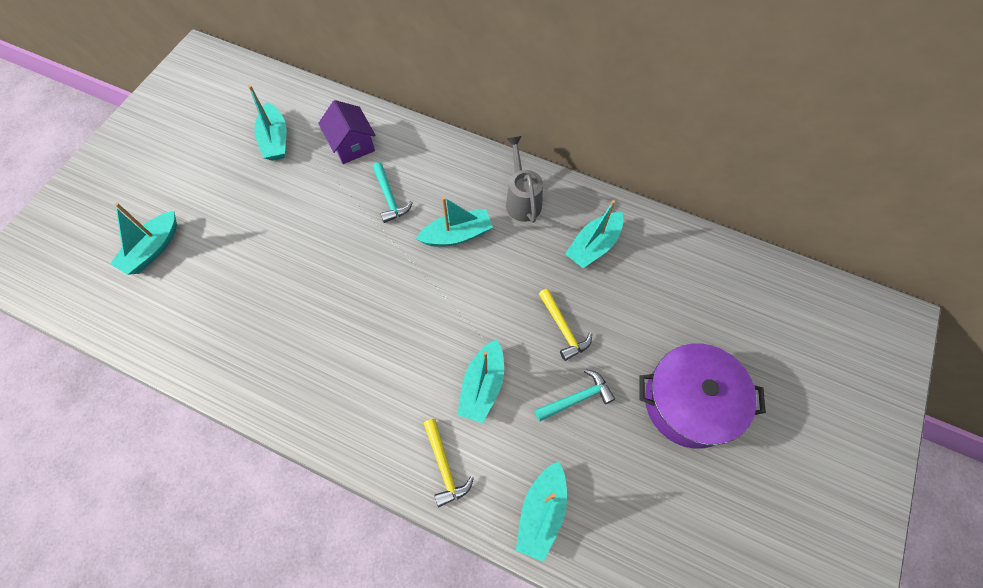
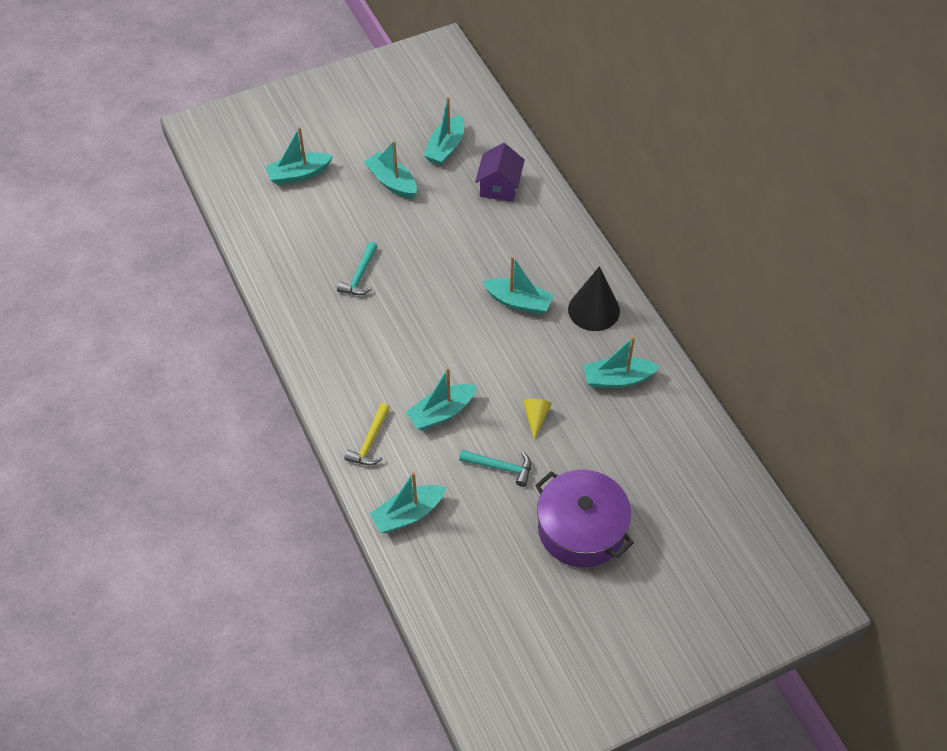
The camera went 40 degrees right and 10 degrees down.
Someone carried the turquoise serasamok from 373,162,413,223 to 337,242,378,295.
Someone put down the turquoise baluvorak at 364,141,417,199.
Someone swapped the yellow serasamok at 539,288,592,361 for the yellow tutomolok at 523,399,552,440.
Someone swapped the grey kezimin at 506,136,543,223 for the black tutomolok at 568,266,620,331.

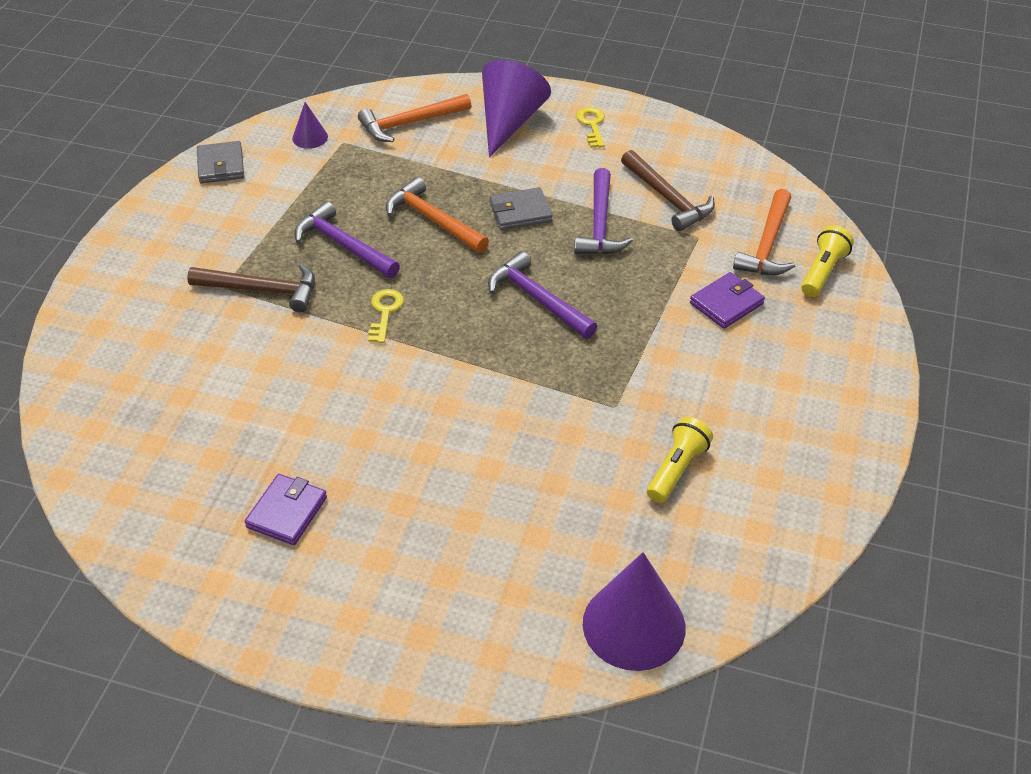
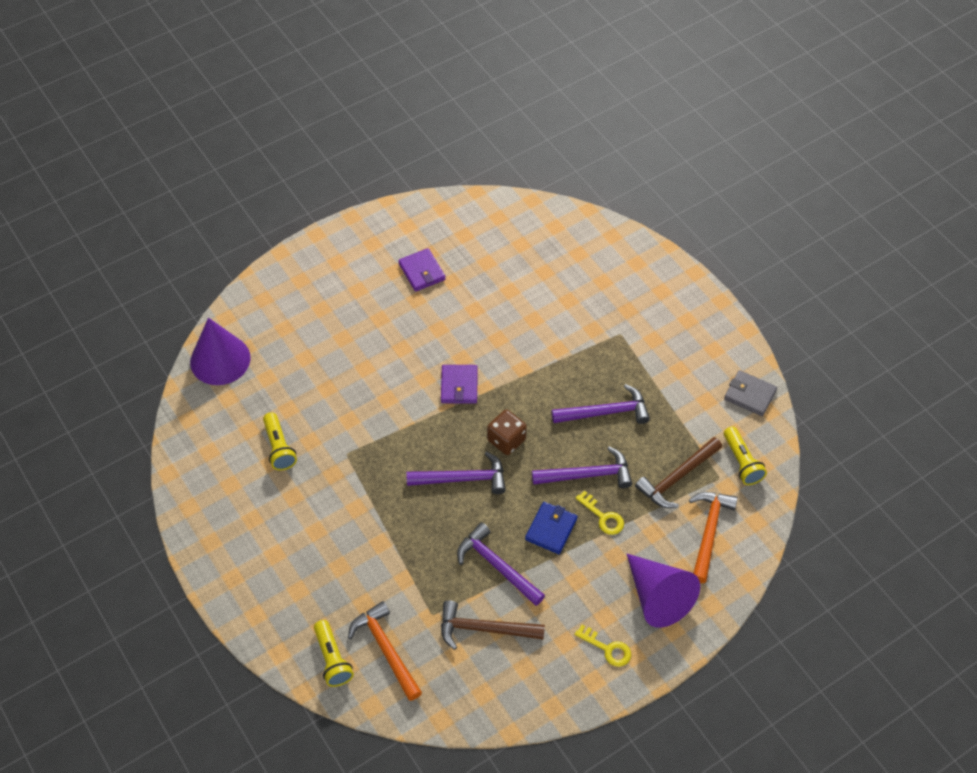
The camera went 130 degrees right and 10 degrees up.
Someone carried the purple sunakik from 690,272,765,329 to 441,365,478,404.
Someone put down the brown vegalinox at 487,410,527,455.
Someone repainted the grey sunakik at 490,187,553,230, which became the blue sunakik at 525,502,578,554.
Someone repainted the orange serasamok at 386,177,489,253, which became the purple serasamok at 532,446,632,488.
Someone carried the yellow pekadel from 368,289,404,343 to 576,490,624,535.
Someone carried the brown serasamok from 187,263,315,312 to 635,437,722,508.
Someone swapped the purple tutomolok at 292,102,328,149 for the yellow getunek at 724,426,767,485.

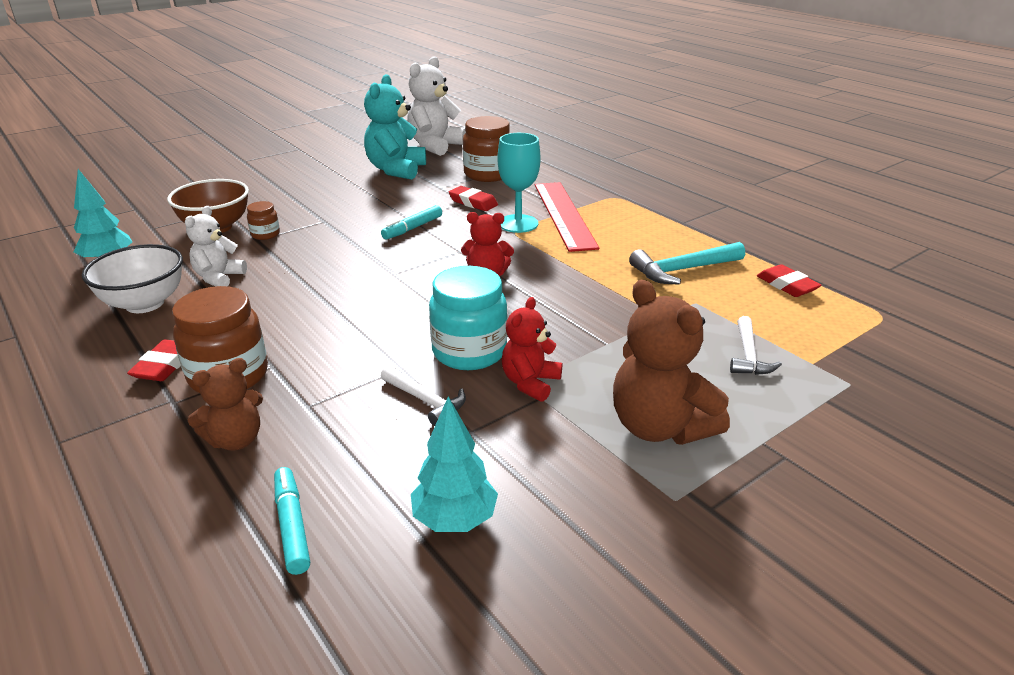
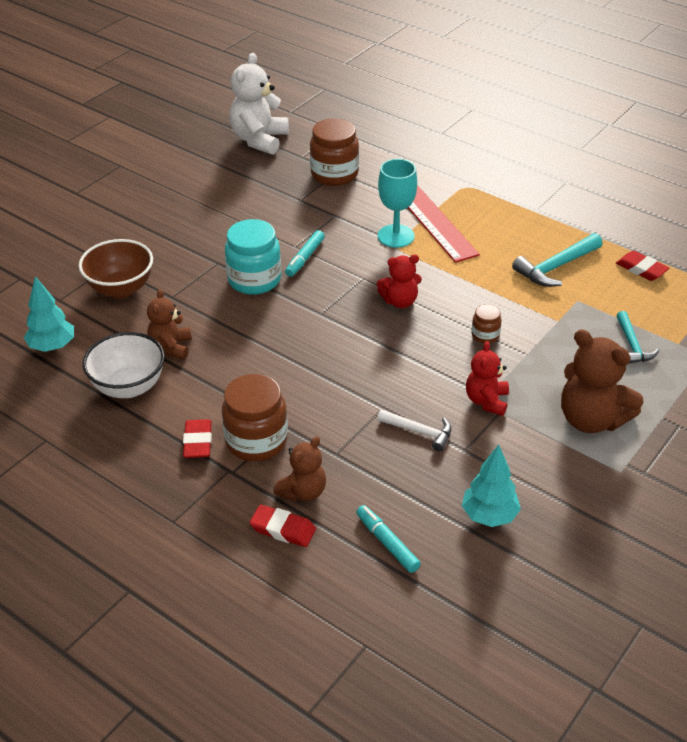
The camera went 15 degrees left and 10 degrees up.
Someone repainted the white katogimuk at 185,206,247,287, which became the brown katogimuk at 147,289,192,359.
Someone carried the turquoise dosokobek from 429,266,508,370 to 225,219,281,295.
Someone carried the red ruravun from 449,186,498,211 to 250,505,316,547.
Someone carried the brown dosokobek from 247,201,280,240 to 471,304,502,343.
Someone repainted the white serasamok at 730,316,782,375, which became the turquoise serasamok at 616,311,659,363.
Someone took away the turquoise katogimuk at 364,74,426,180.

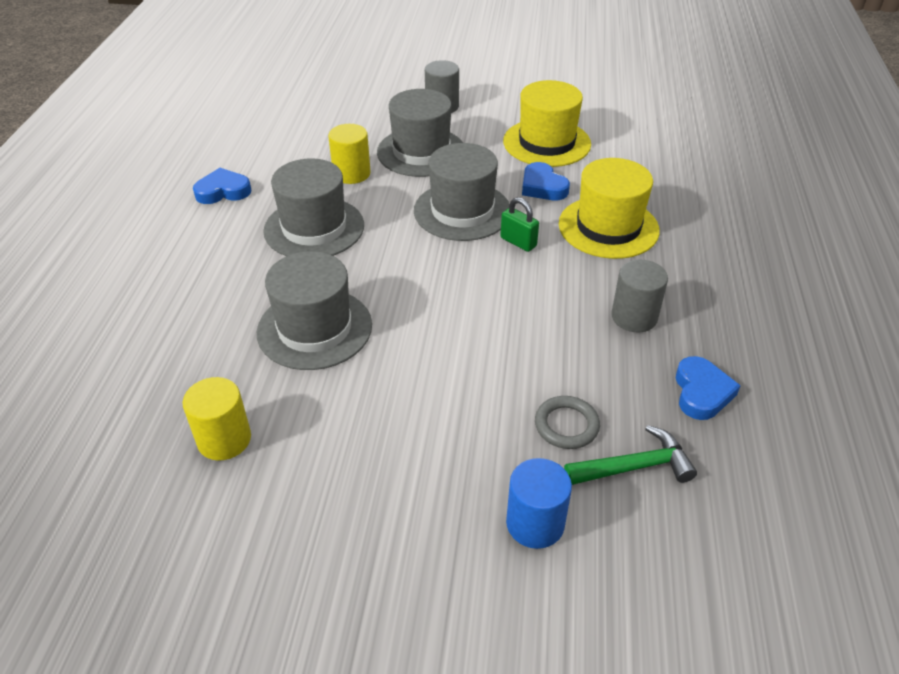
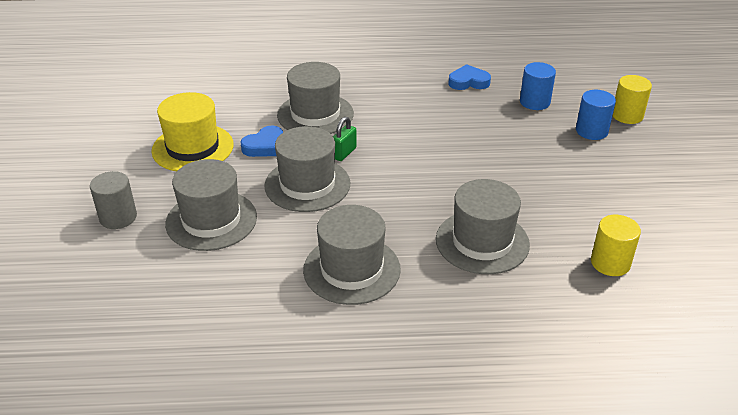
The camera went 100 degrees left and 5 degrees down.
Someone repainted the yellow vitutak at 559,158,660,259, which became the grey vitutak at 277,62,354,134.
Someone swapped the green serasamok at 564,425,697,485 for the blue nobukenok at 520,62,556,110.
Someone carried the yellow nobukenok from 328,124,371,184 to 613,75,652,124.
Someone took away the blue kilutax at 193,168,251,204.
Someone took away the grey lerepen at 535,396,600,449.
Someone took away the grey nobukenok at 611,260,668,332.

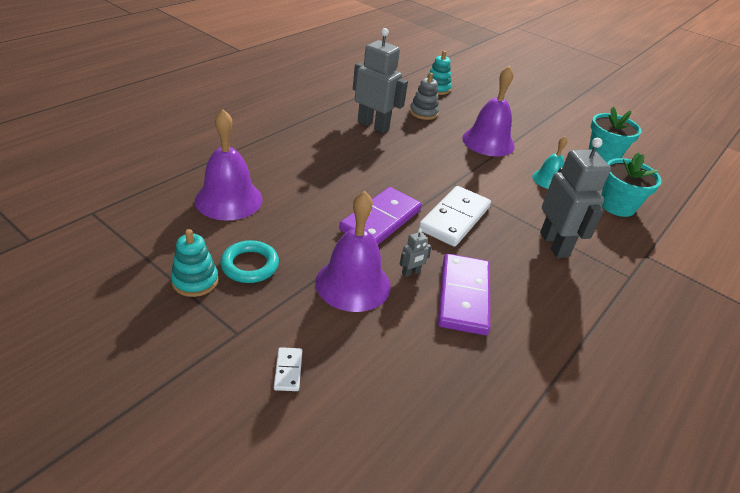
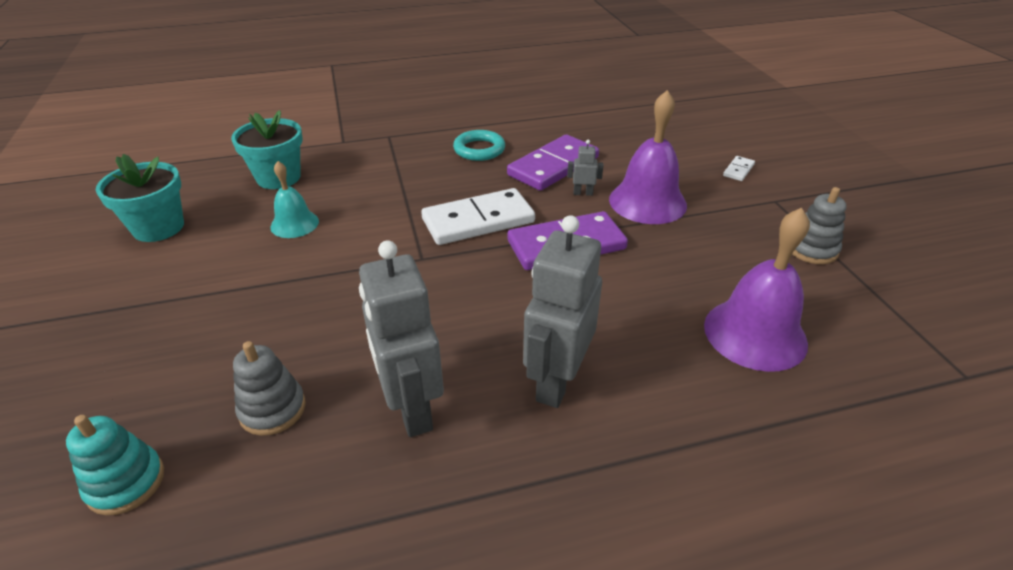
The camera went 140 degrees left and 0 degrees up.
Someone carried the turquoise lerepen from 220,240,279,283 to 453,130,505,161.
Someone carried the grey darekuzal from 540,138,611,258 to 523,215,602,408.
Someone repainted the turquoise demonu at 171,229,218,297, which became the grey demonu at 792,187,847,264.
Someone took away the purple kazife at 462,66,515,156.

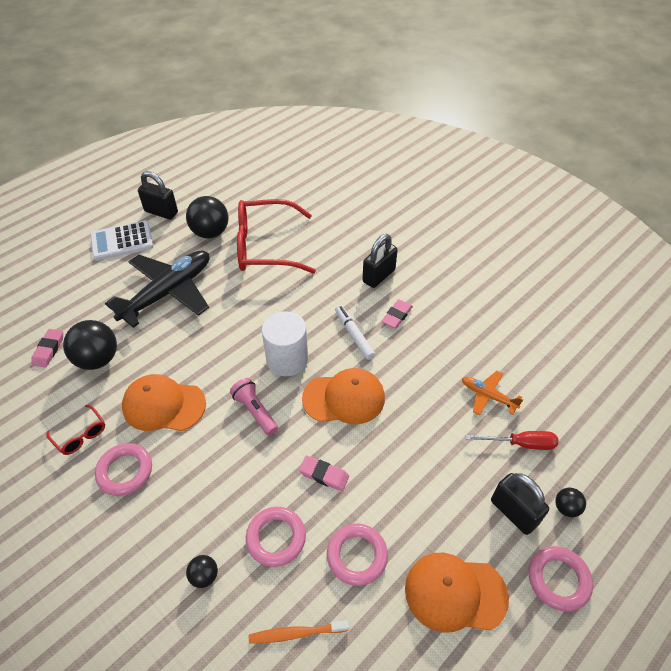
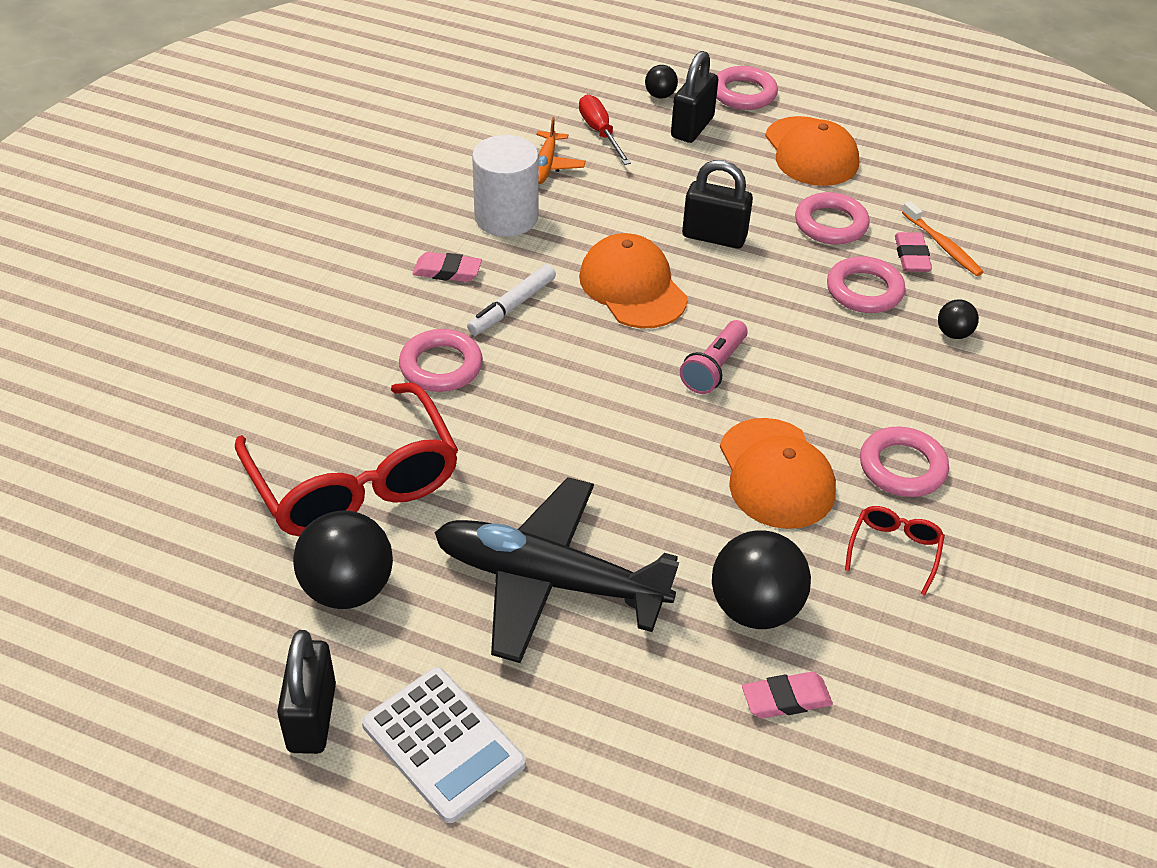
The camera went 115 degrees left and 5 degrees down.
Someone put down the pink lerepen at 399,329,483,392.
Someone carried the white nobukenok from 262,312,308,376 to 472,135,539,237.
Someone carried the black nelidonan from 362,234,398,288 to 682,160,753,248.
Someone carried the pink ruravun from 299,456,349,491 to 895,232,932,272.

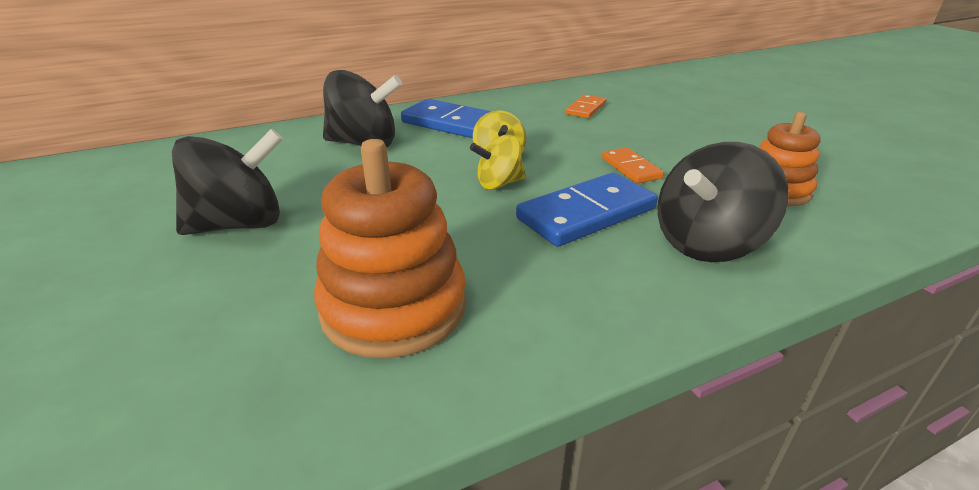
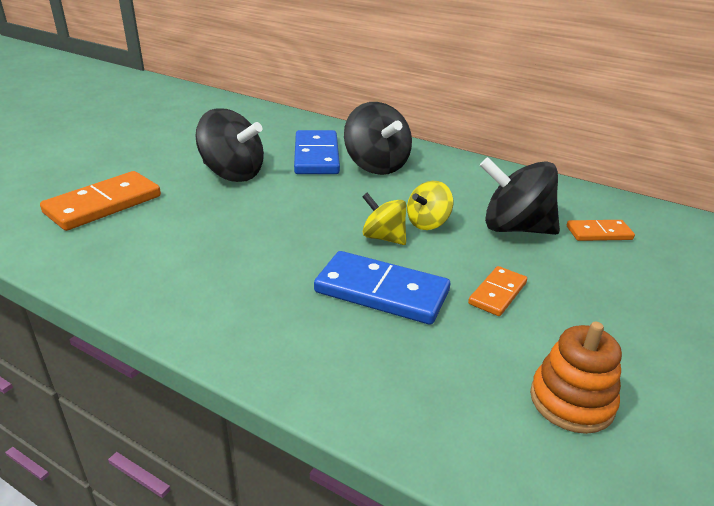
The camera went 55 degrees right and 0 degrees up.
Someone put down the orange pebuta at 40,171,161,231.
Someone carried the blue pebuta from 401,99,491,138 to 294,130,340,174.
Someone carried the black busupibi from 658,142,789,262 to 480,157,560,235.
Someone took away the orange demonu at 314,139,466,359.

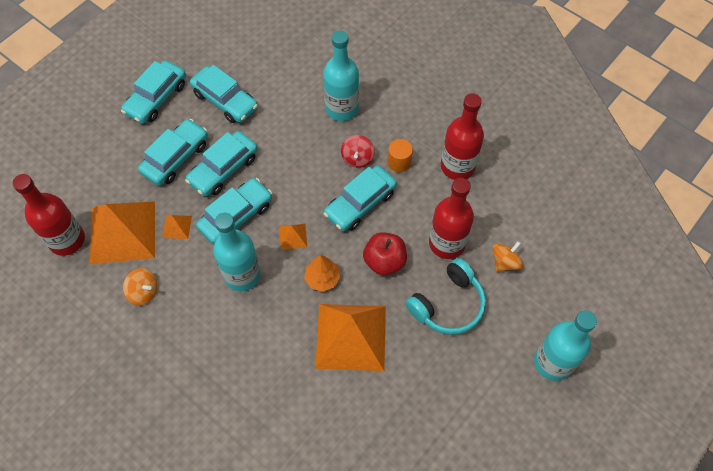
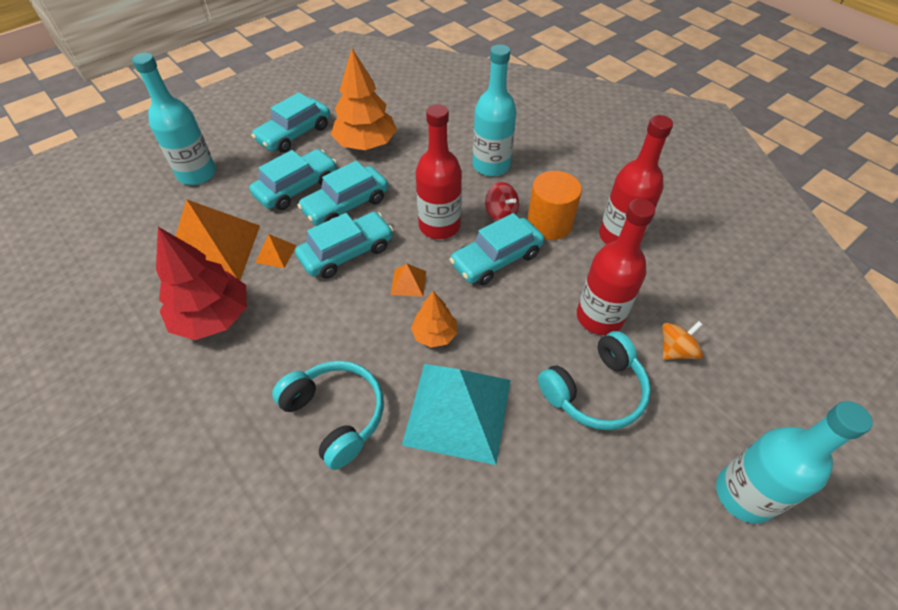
The camera went 10 degrees right and 10 degrees down.
Someone carried the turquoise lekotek from 213,213,261,291 to 132,53,216,185.
Someone swapped the orange busupibi at 123,268,158,305 for the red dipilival at 156,227,247,340.
Someone put down the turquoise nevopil at 272,361,384,470.
Someone swapped the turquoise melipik at 190,65,258,123 for the orange dipilival at 331,49,397,150.
Someone repainted the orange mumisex at 315,304,386,371, which became the turquoise mumisex at 402,364,511,465.
Someone carried the red lekotek from 13,174,85,256 to 416,104,462,239.
Someone rotated the red busupibi at 341,135,375,168 by 60 degrees counterclockwise.
Someone scaled the orange nobukenok at 388,139,413,172 by 1.63.
Someone took away the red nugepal at 363,232,407,275.

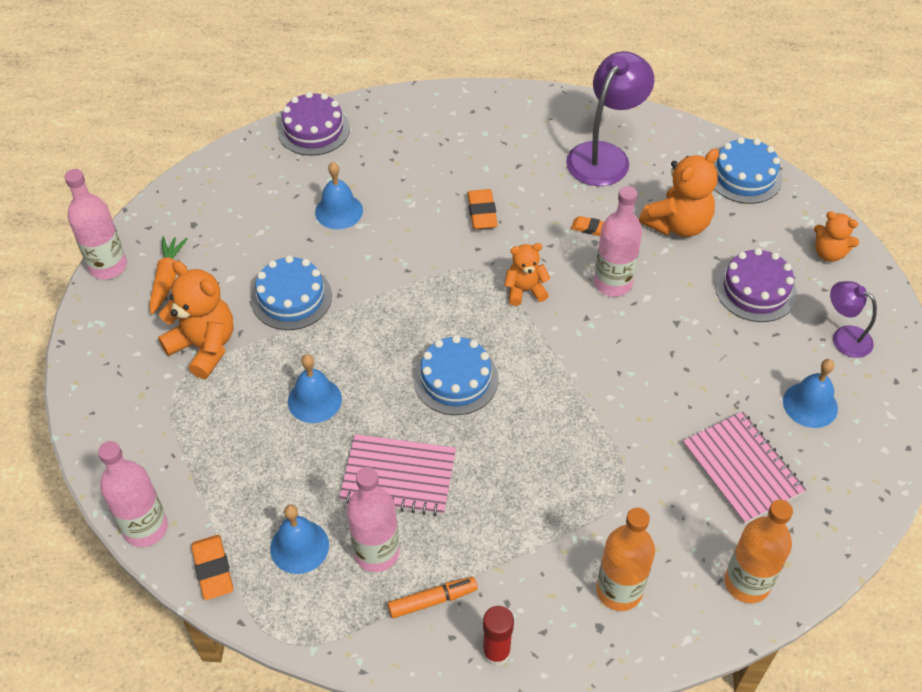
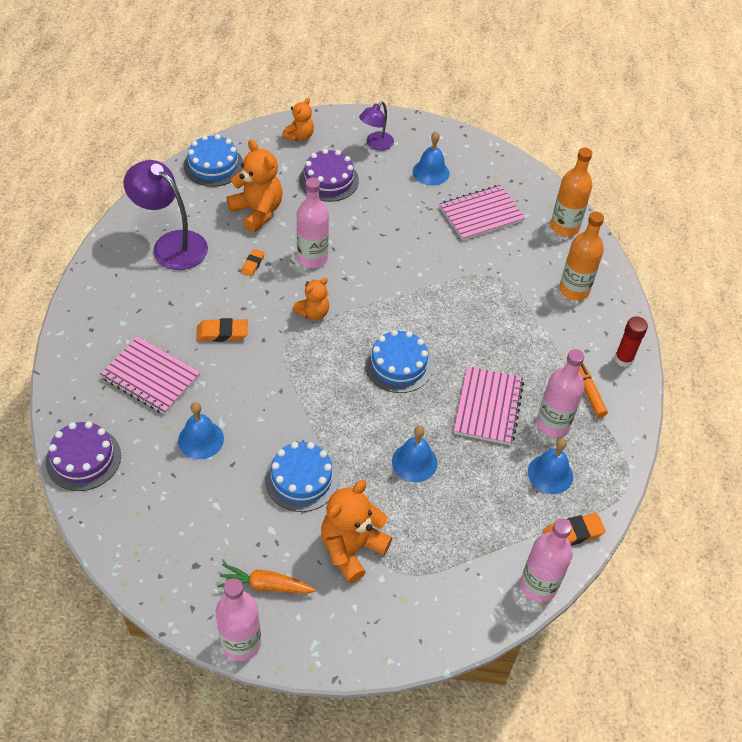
The camera went 90 degrees left and 0 degrees up.
Someone put down the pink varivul at 100,336,201,415.
Someone rotated the orange katogimuk at 504,243,551,306 by 120 degrees counterclockwise.

